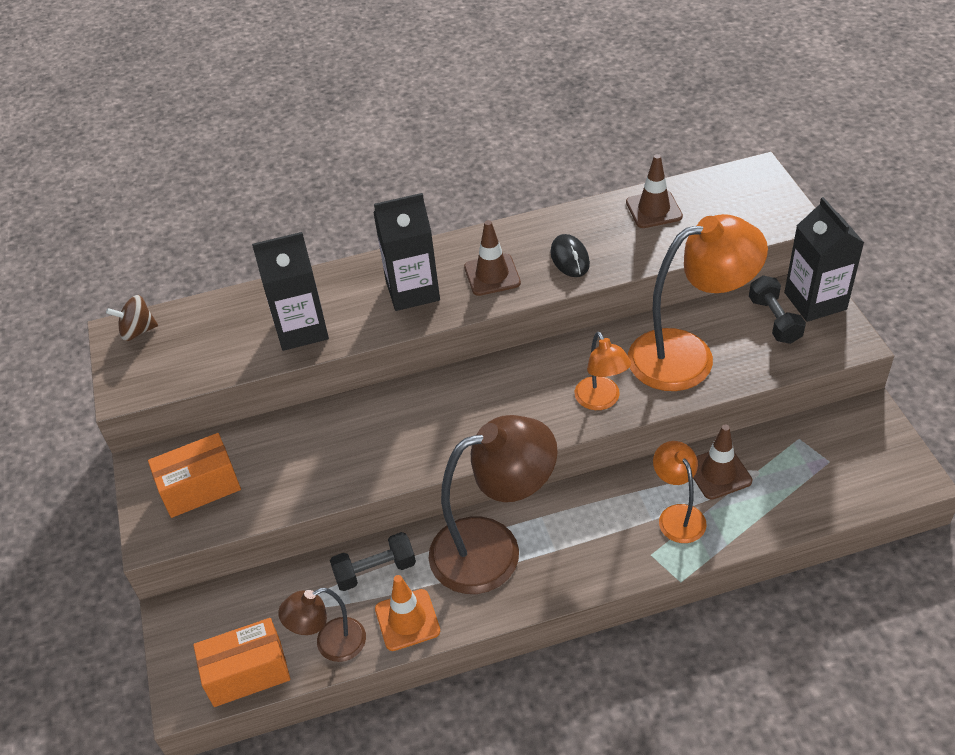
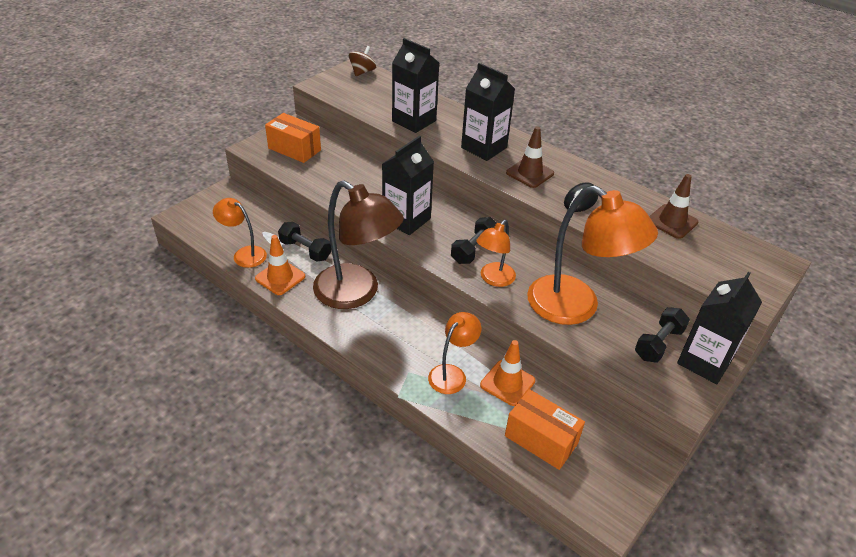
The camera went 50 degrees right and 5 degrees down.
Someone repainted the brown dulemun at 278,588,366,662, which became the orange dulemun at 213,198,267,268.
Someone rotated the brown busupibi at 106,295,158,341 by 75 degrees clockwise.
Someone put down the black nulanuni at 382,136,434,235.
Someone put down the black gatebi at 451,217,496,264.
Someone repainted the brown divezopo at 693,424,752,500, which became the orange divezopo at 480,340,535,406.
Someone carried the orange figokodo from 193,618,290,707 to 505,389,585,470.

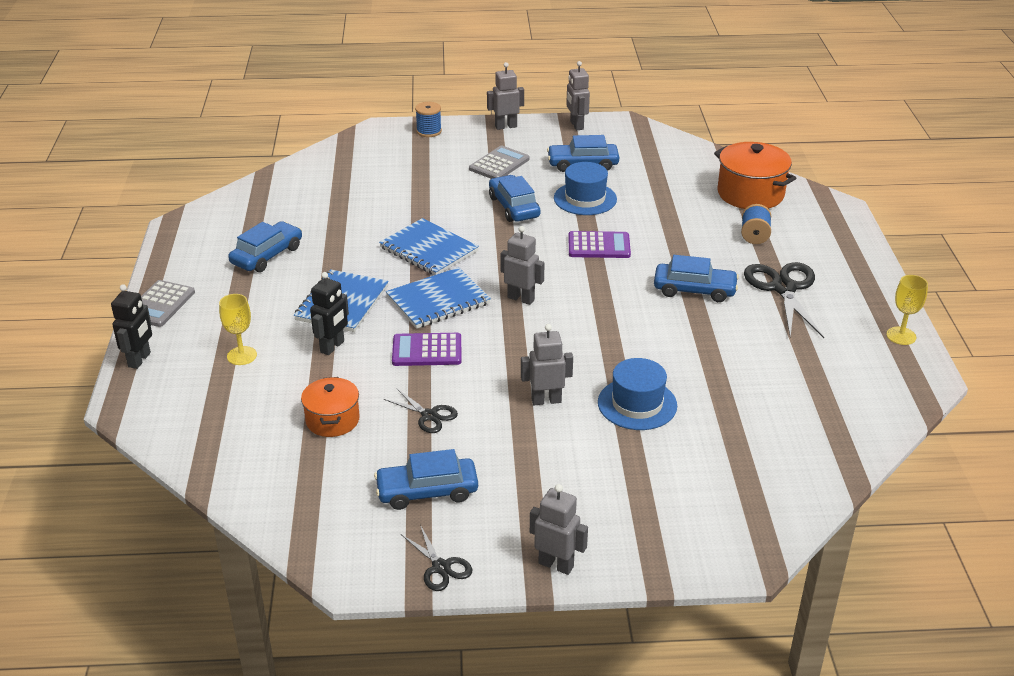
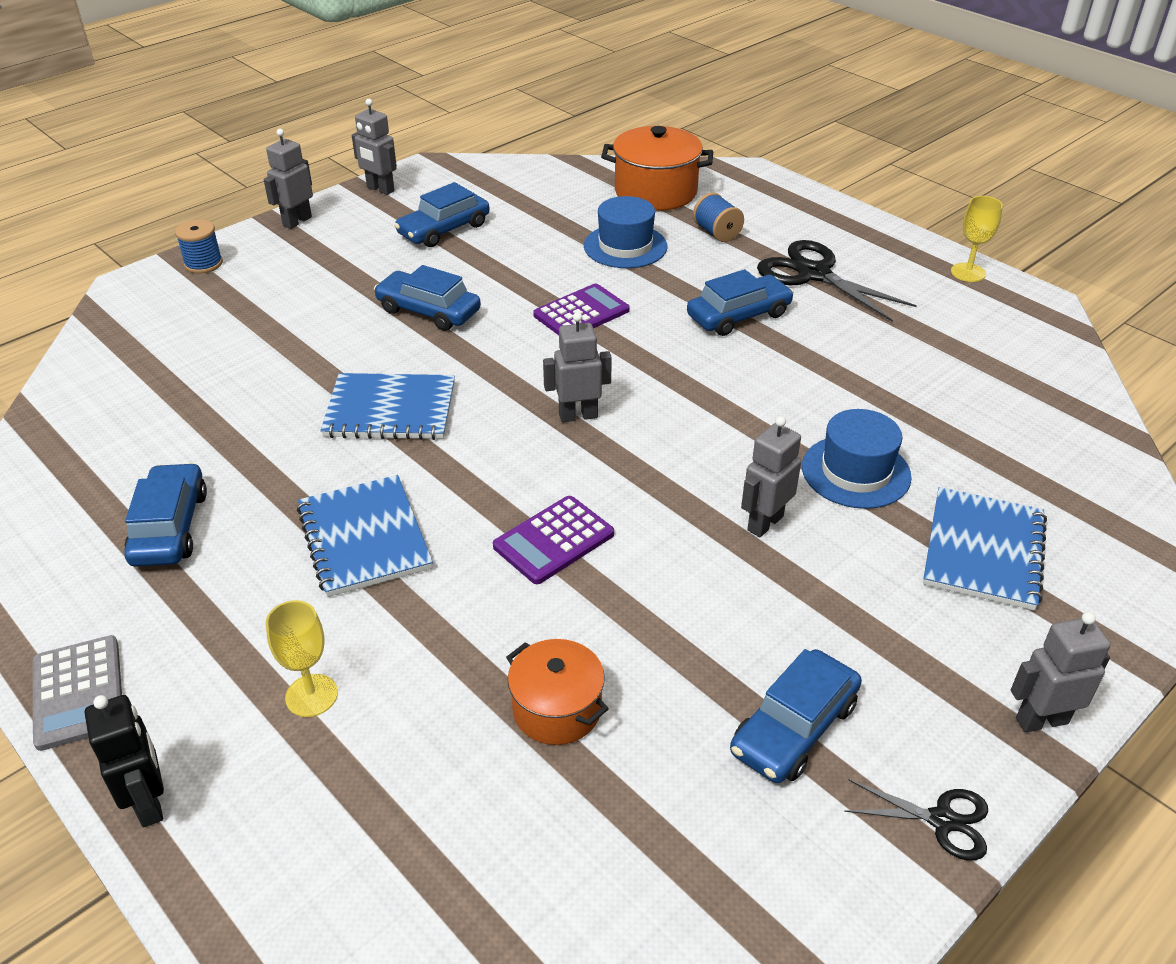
The camera went 40 degrees left and 5 degrees up.
Someone carried the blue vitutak from 554,162,617,215 to 584,196,667,268.
Someone carried the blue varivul from 386,267,491,329 to 923,487,1047,611.
Someone took away the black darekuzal at 310,272,349,355.
Someone took away the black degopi at 383,389,458,433.
Someone took away the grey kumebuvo at 469,146,530,179.

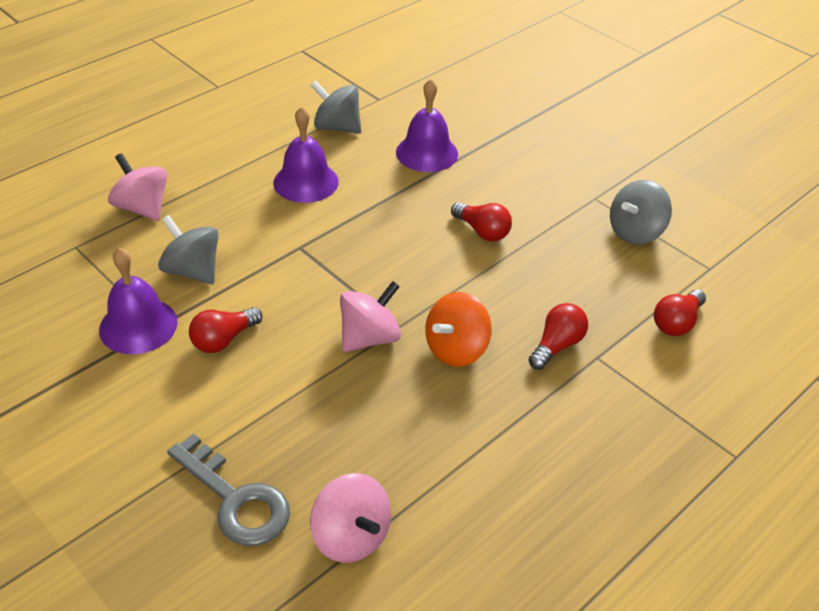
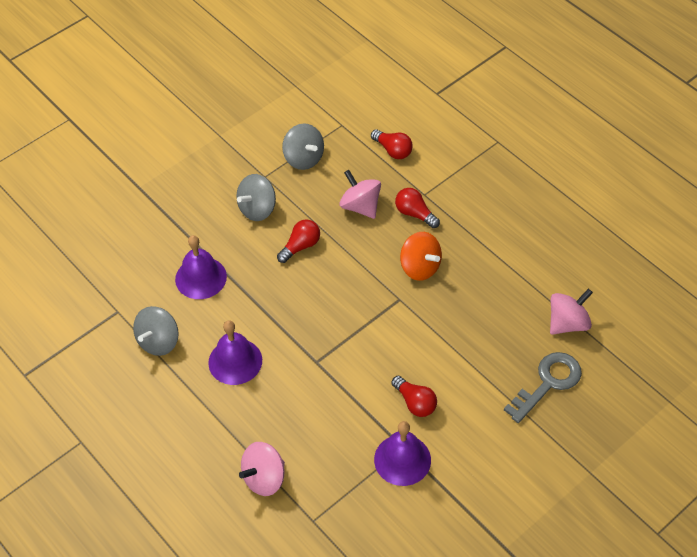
The camera went 85 degrees left and 10 degrees up.
Someone carried the grey busupibi from 158,215,219,284 to 236,174,276,221.
Someone carried the pink busupibi from 340,281,401,352 to 339,170,381,219.

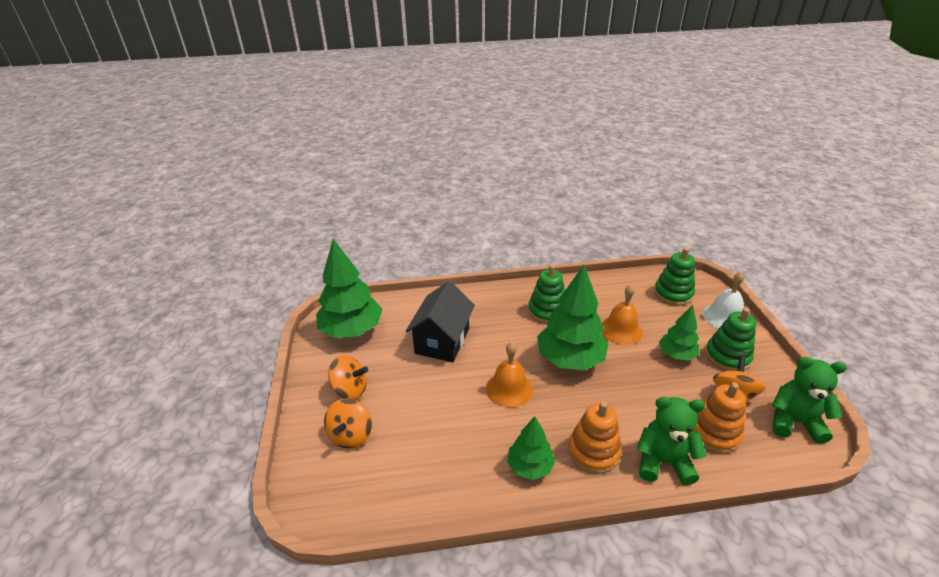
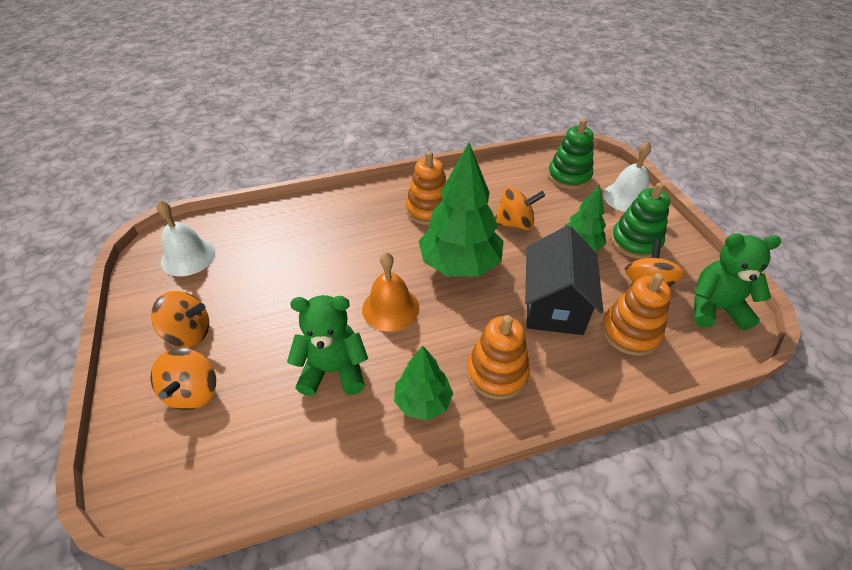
The camera went 10 degrees left and 10 degrees up.
Someone swapped the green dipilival at 316,239,383,338 for the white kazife at 157,200,215,276.
Someone carried the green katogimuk from 637,397,707,485 to 287,295,368,396.
Someone repainted the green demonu at 528,265,565,324, which became the orange demonu at 406,151,447,225.
Someone swapped the orange kazife at 601,285,643,345 for the orange busupibi at 495,187,545,230.
Someone carried the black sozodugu from 405,281,475,362 to 525,225,603,335.

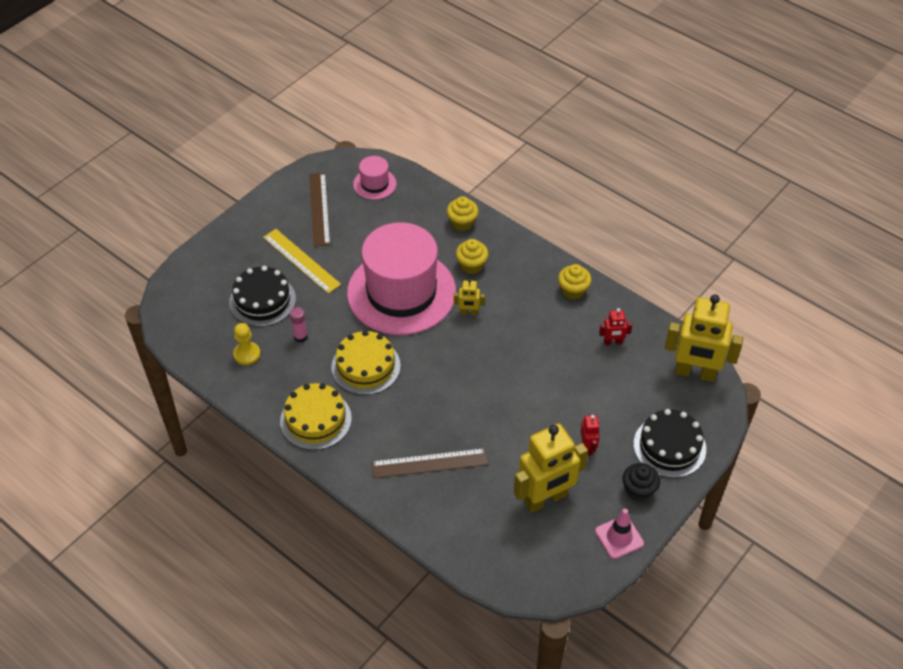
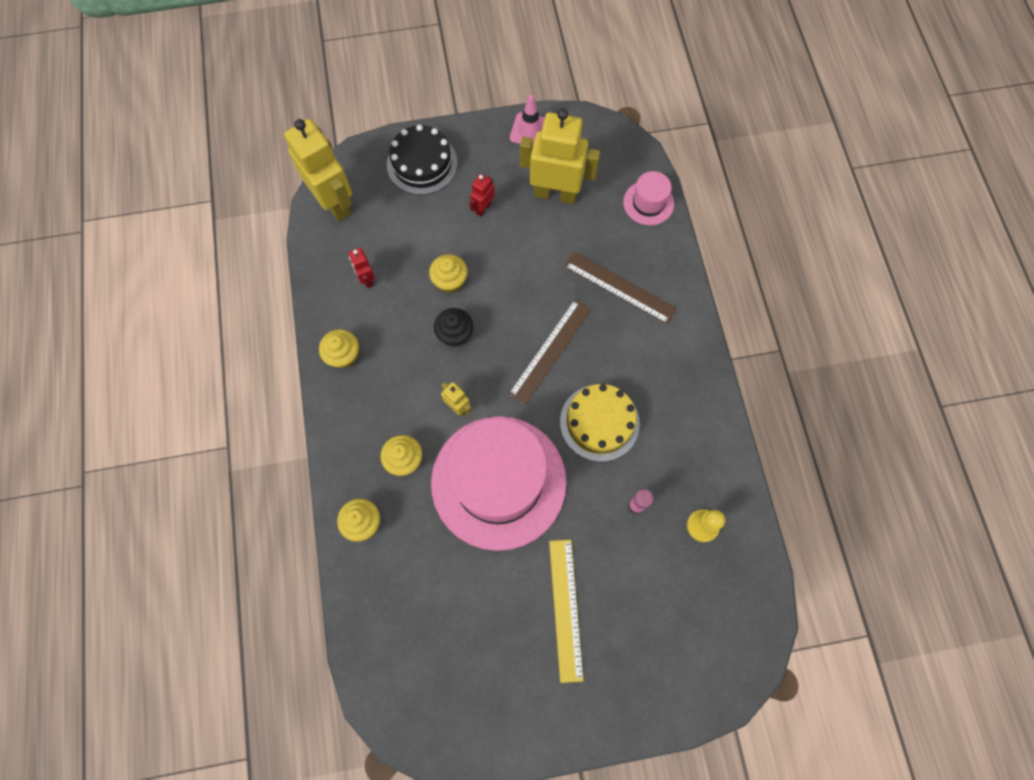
The camera went 140 degrees left and 20 degrees up.
Someone rotated the red darekuzal at 599,308,632,345 by 150 degrees counterclockwise.
Someone put down the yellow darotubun at 429,254,468,293.
Someone carried the black darotubun from 622,463,660,502 to 434,308,473,347.
Someone carried the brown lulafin from 309,173,330,247 to 508,299,591,405.
Someone carried the pink vitutak from 353,156,396,200 to 623,171,674,225.
Someone took away the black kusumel at 229,266,296,327.
Someone took away the yellow kusumel at 280,383,352,450.

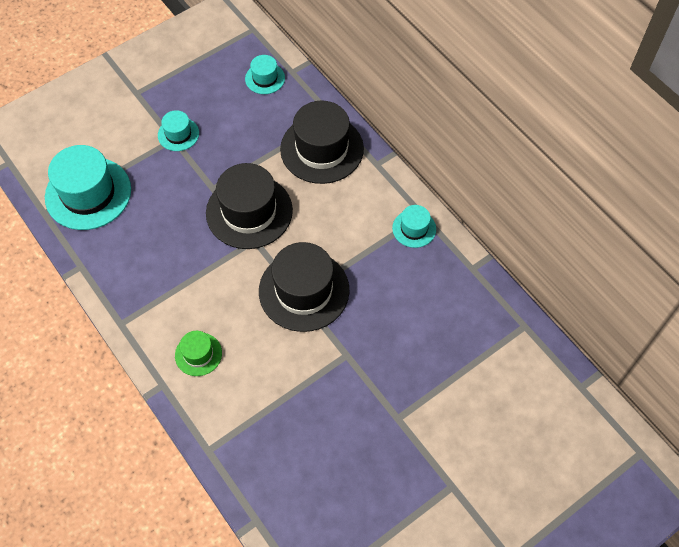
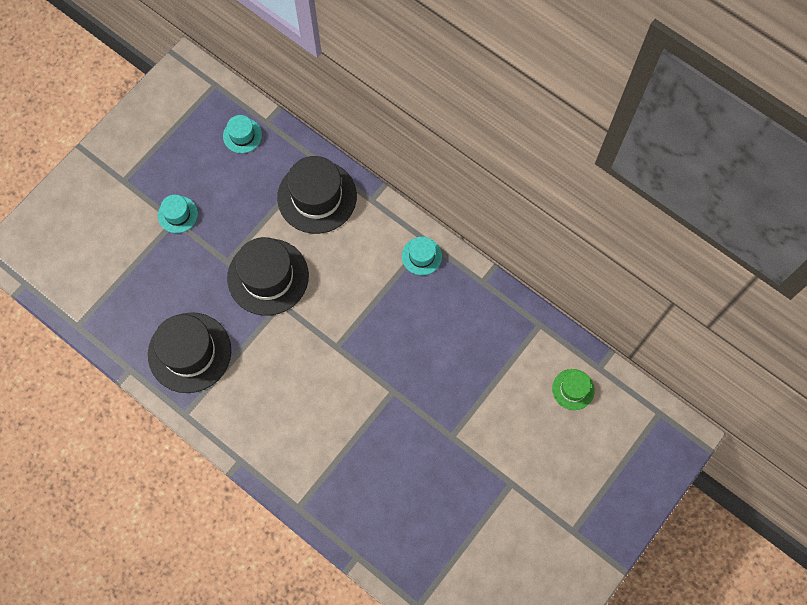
The camera went 15 degrees left and 10 degrees up.
Someone carried the black vitutak from 259,242,350,332 to 148,312,231,393.
Someone carried the green vitutak from 175,331,222,376 to 552,369,595,410.
Someone took away the turquoise vitutak at 45,145,131,230.

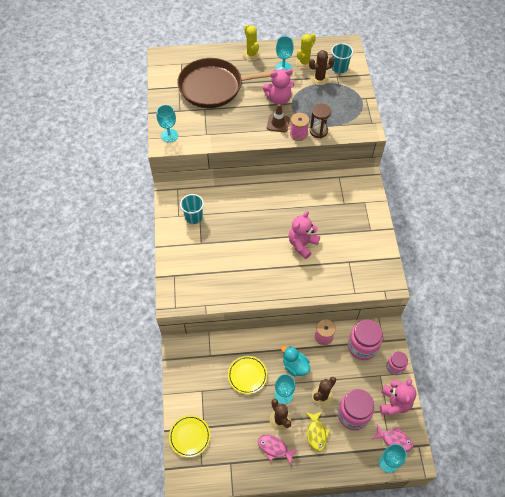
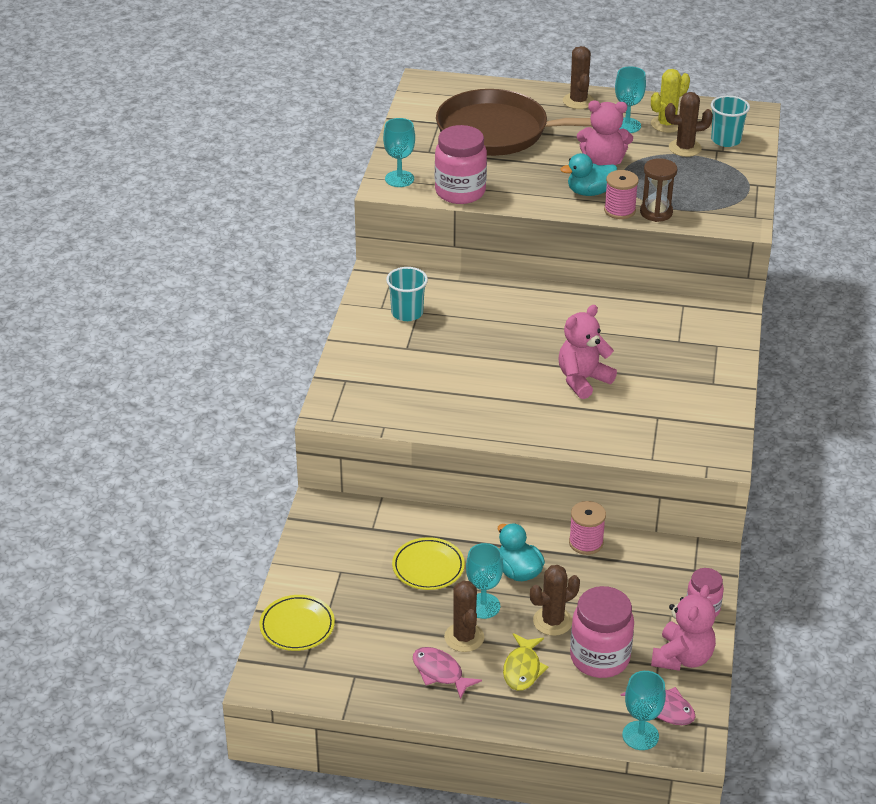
The camera went 15 degrees right and 20 degrees down.
Someone carried the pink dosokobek from 348,319,383,360 to 435,125,487,204.
Someone swapped the brown divezopo at 267,104,290,133 for the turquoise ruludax at 560,153,617,196.
Someone repainted the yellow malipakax at 243,25,261,61, which became the brown malipakax at 563,46,594,109.

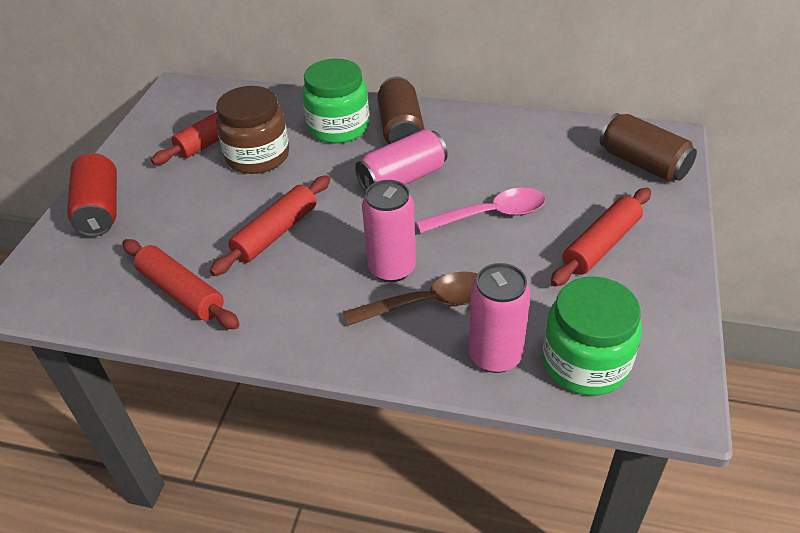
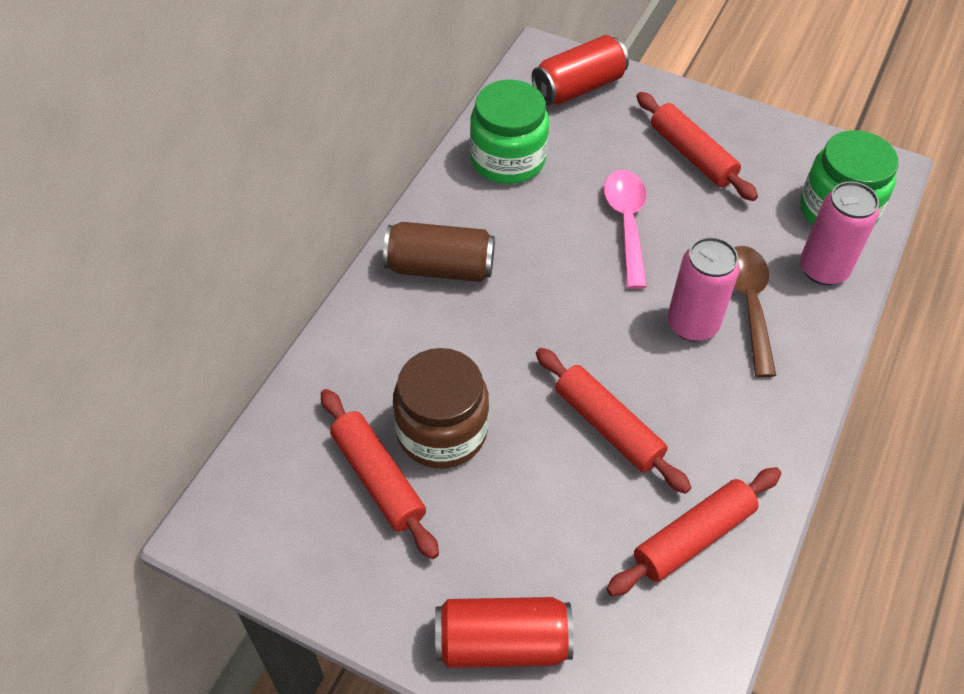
The camera went 80 degrees left and 10 degrees up.
Someone carried the green dosokobek from 302,59,369,143 to 470,79,549,184.
Someone repainted the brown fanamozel at 600,113,697,182, which became the red fanamozel at 532,35,629,105.
Someone took away the pink fanamozel at 355,129,448,192.

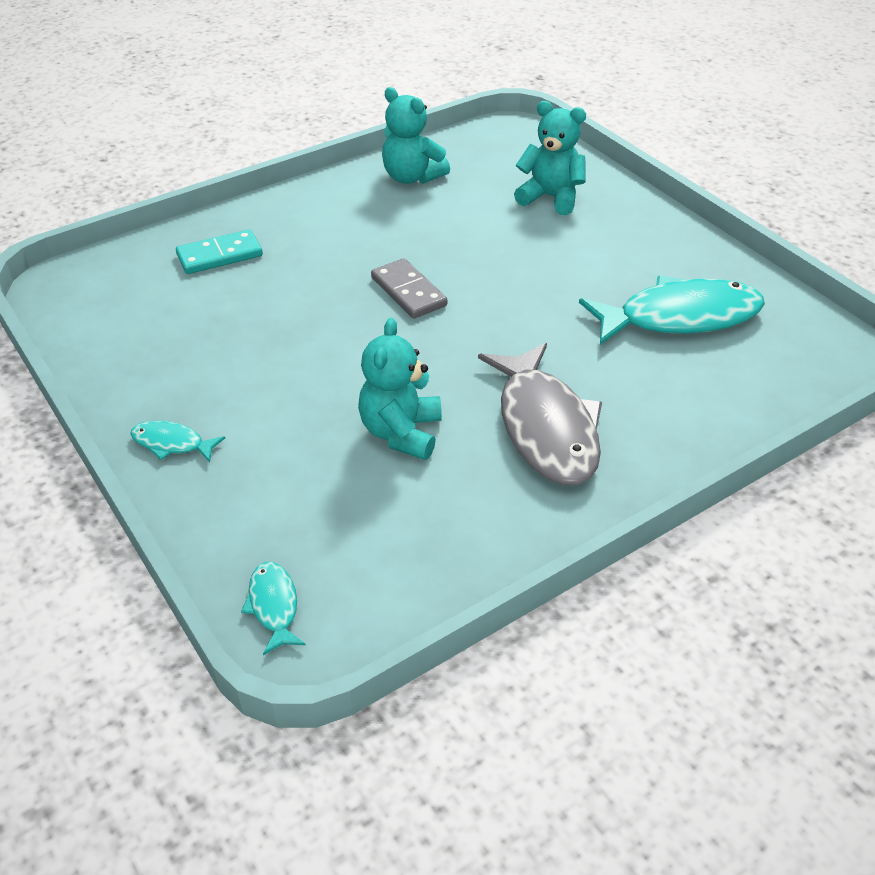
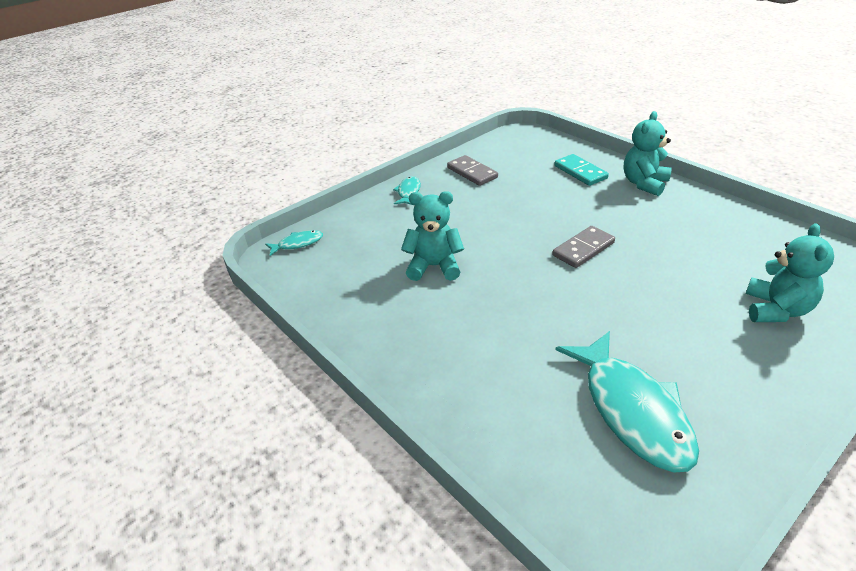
The camera went 85 degrees right and 5 degrees down.
Someone put down the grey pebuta at 447,155,498,186.
Someone carried the turquoise katogimuk from 382,87,450,184 to 624,111,671,196.
Someone took away the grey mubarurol at 478,343,602,485.

